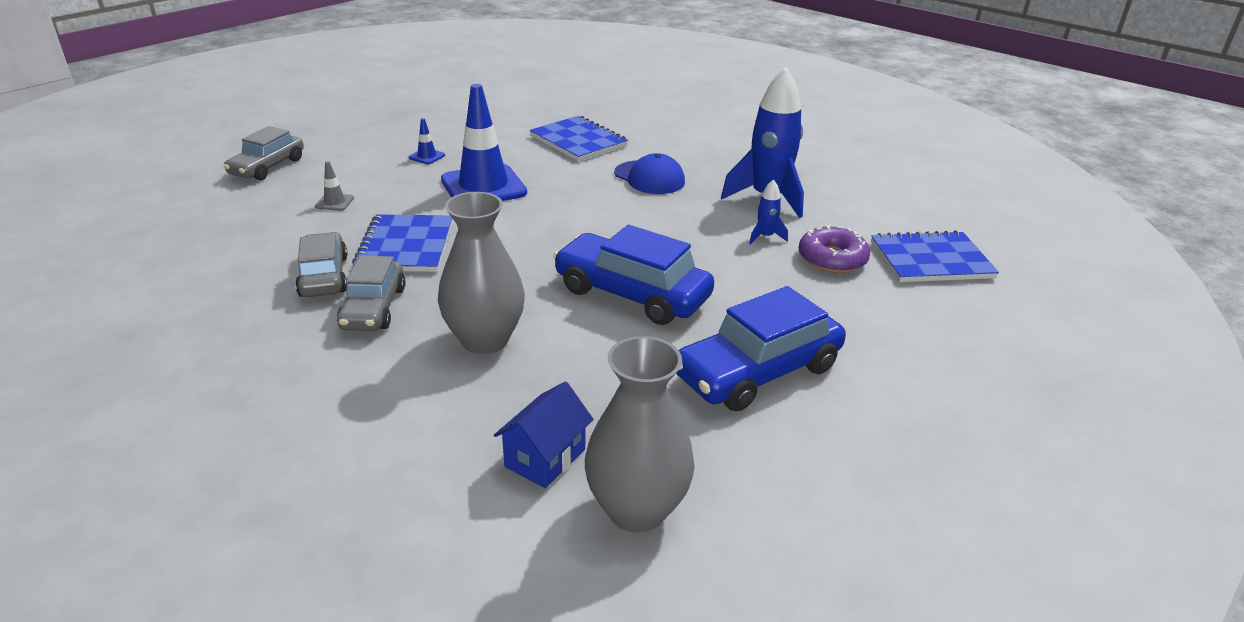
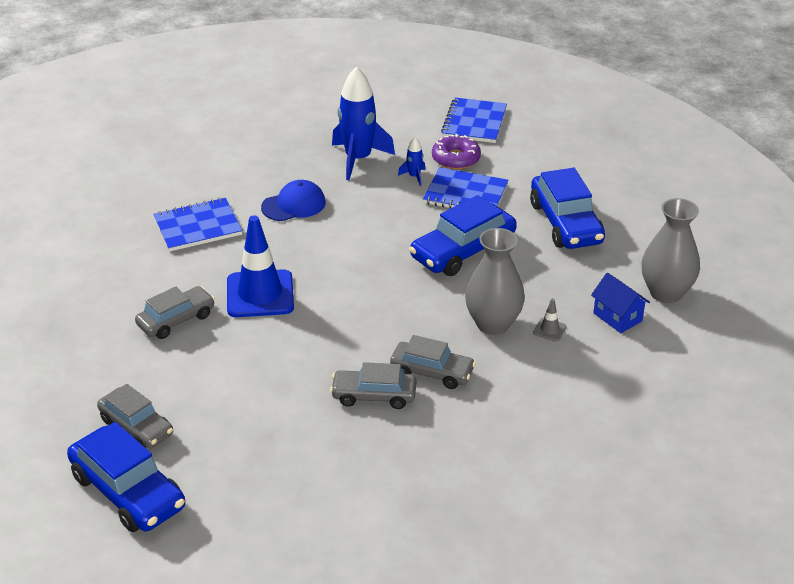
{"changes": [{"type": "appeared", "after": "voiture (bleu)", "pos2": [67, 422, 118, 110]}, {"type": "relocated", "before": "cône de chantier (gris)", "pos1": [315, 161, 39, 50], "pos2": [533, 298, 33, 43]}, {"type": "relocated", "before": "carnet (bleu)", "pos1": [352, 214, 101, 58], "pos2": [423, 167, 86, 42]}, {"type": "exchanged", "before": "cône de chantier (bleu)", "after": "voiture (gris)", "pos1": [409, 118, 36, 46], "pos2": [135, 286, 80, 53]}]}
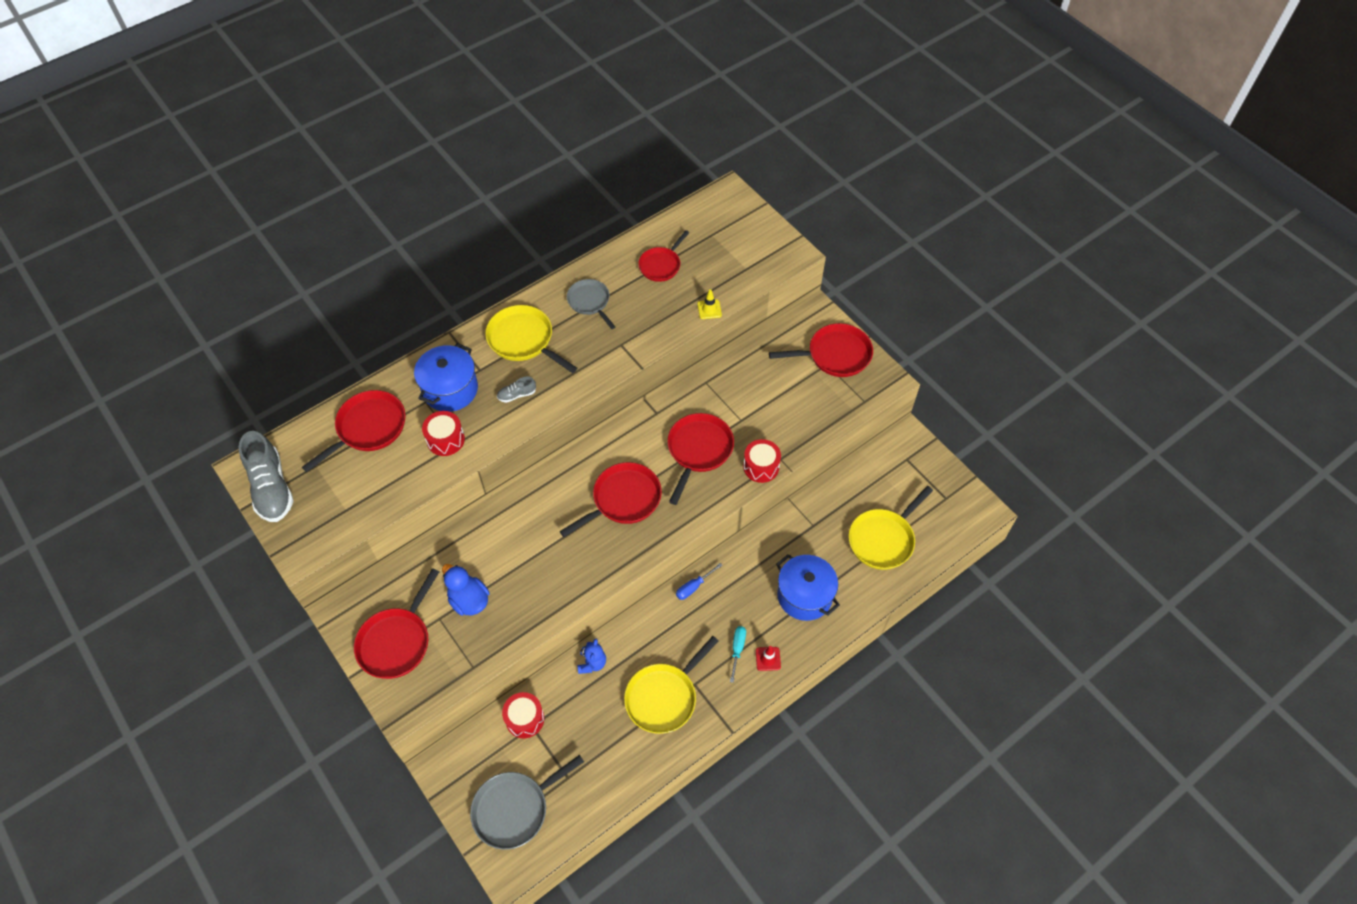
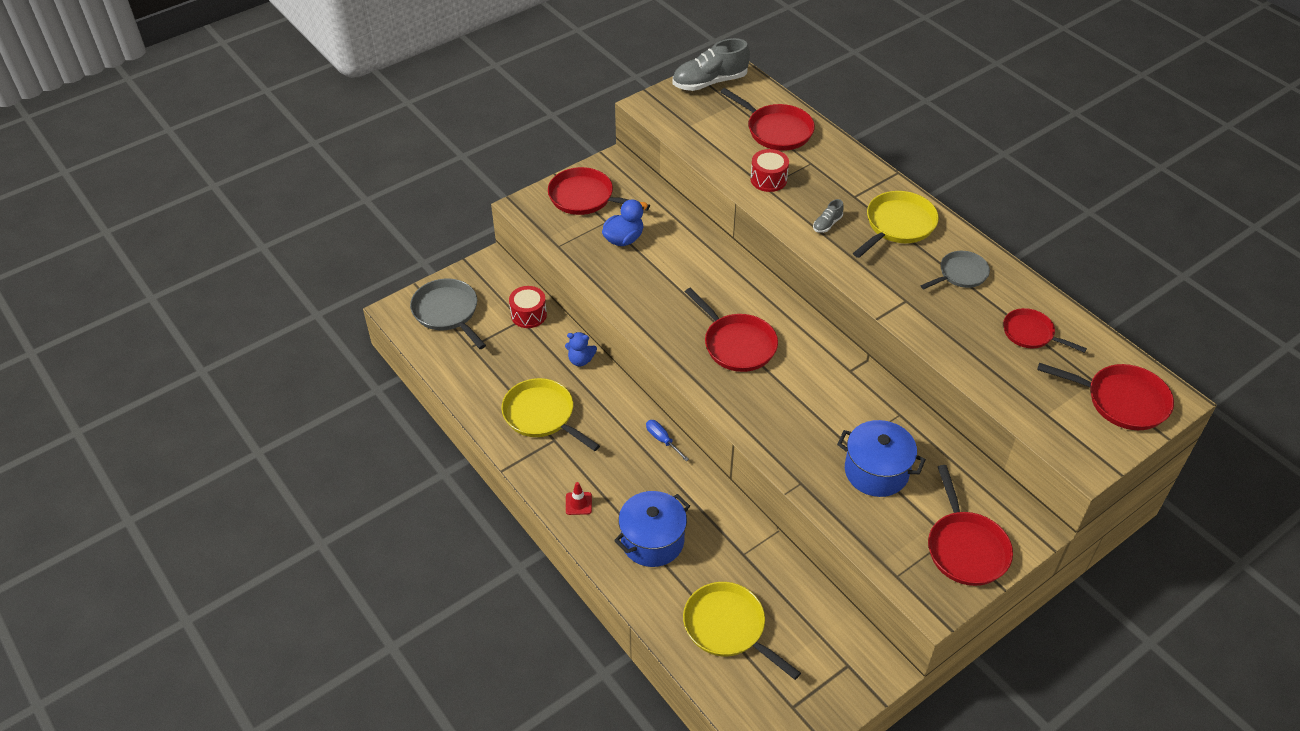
{"changes": [{"type": "missing", "before": "cône de chantier (jaune)", "pos1": [697, 289, 25, 30]}, {"type": "missing", "before": "tournevis (turquoise)", "pos1": [730, 626, 16, 57]}, {"type": "missing", "before": "tambour (rouge)", "pos1": [743, 439, 38, 44]}, {"type": "relocated", "before": "marmite (bleu)", "pos1": [414, 343, 64, 69], "pos2": [837, 420, 89, 77]}, {"type": "relocated", "before": "poêle (rouge)", "pos1": [667, 413, 67, 92], "pos2": [1037, 363, 137, 67]}, {"type": "spun", "before": "chaussure (gris)", "pos1": [497, 377, 39, 26], "pos2": [813, 199, 31, 34], "turn": -120}]}
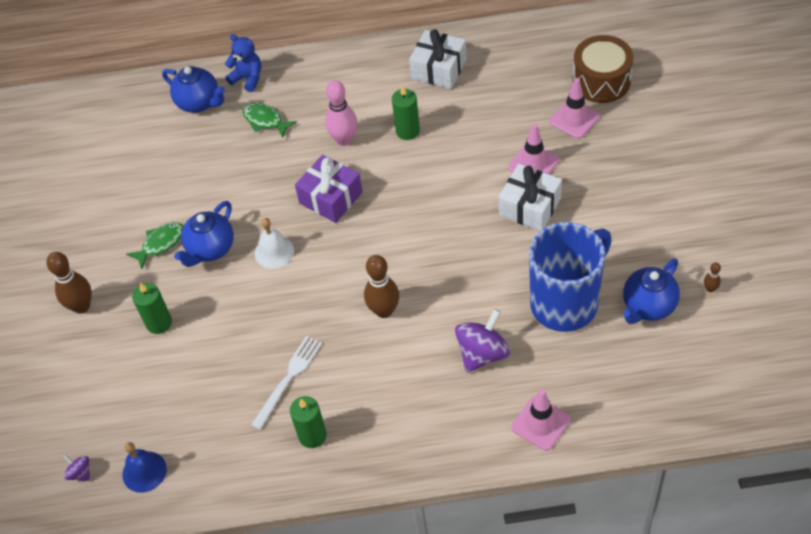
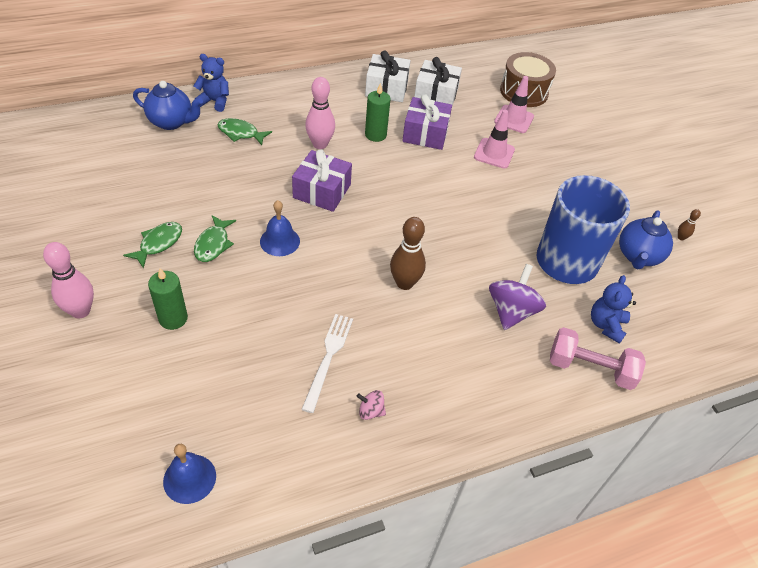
{"changes": [{"type": "missing", "before": "toupie (violet)", "pos1": [63, 454, 27, 27]}, {"type": "appeared", "after": "cadeau (violet)", "pos2": [402, 95, 50, 55]}, {"type": "appeared", "after": "ours en peluche (bleu)", "pos2": [591, 275, 45, 69]}, {"type": "relocated", "before": "cadeau (blanc)", "pos1": [498, 164, 64, 67], "pos2": [414, 57, 48, 49]}, {"type": "exchanged", "before": "théière (bleu)", "after": "poisson (vert)", "pos1": [174, 201, 60, 66], "pos2": [194, 215, 42, 47]}, {"type": "exchanged", "before": "bougie (vert)", "after": "toupie (rose)", "pos1": [290, 396, 37, 52], "pos2": [357, 390, 29, 30]}, {"type": "exchanged", "before": "cône de chantier (rose)", "after": "haltère (rose)", "pos1": [511, 389, 59, 62], "pos2": [550, 327, 96, 63]}, {"type": "colour", "before": "quille (marron)", "after": "quille (rose)", "pos1": [46, 252, 46, 62], "pos2": [43, 242, 51, 77]}, {"type": "colour", "before": "cloche (blanc)", "after": "cloche (bleu)", "pos1": [255, 218, 39, 51], "pos2": [260, 200, 40, 56]}]}
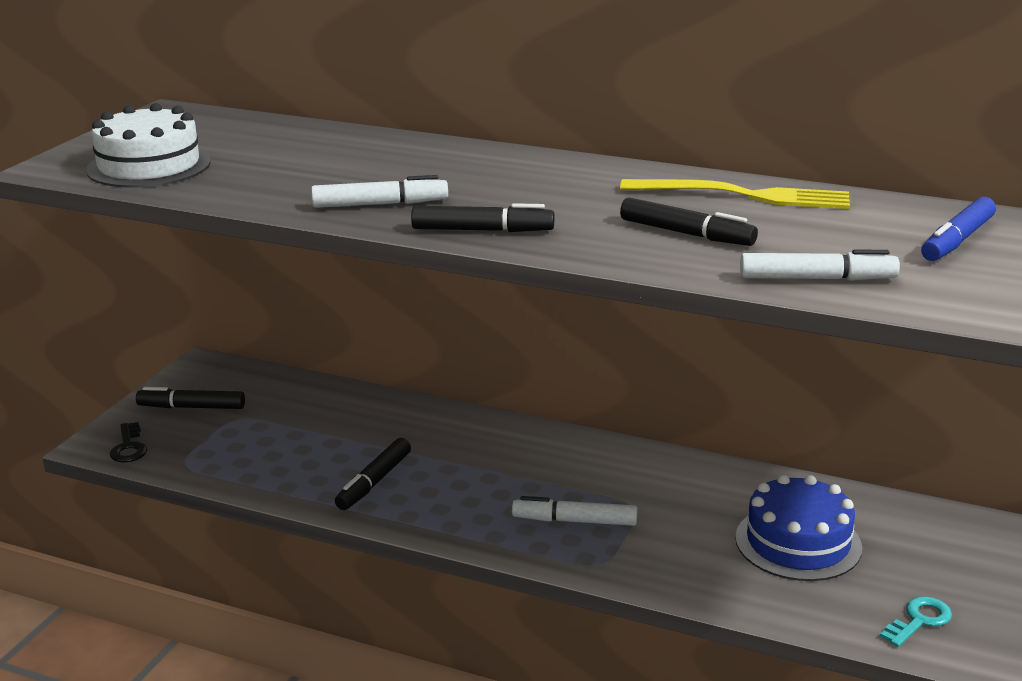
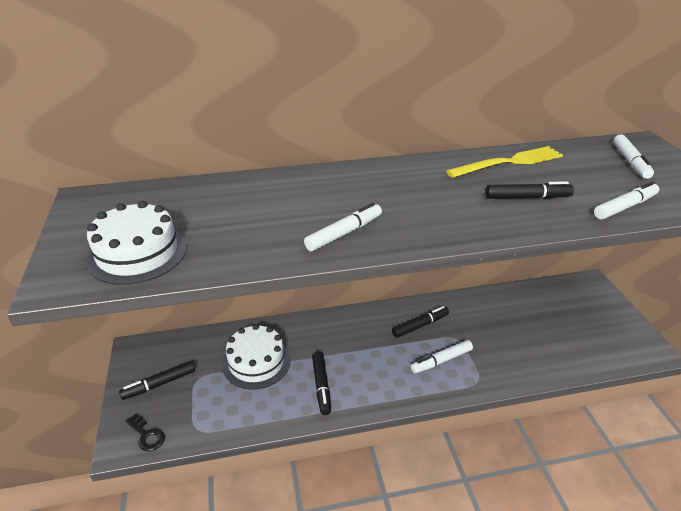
{"changes": [{"type": "missing", "before": "gâteau (bleu)", "pos1": [735, 474, 127, 107]}, {"type": "missing", "before": "clé (turquoise)", "pos1": [880, 596, 72, 51]}, {"type": "appeared", "after": "gâteau (blanc)", "pos2": [222, 324, 69, 65]}, {"type": "relocated", "before": "feutre (noir)", "pos1": [411, 203, 143, 29], "pos2": [392, 306, 57, 32]}, {"type": "colour", "before": "feutre (bleu)", "after": "feutre (blanc)", "pos1": [921, 197, 75, 64], "pos2": [613, 134, 41, 45]}]}
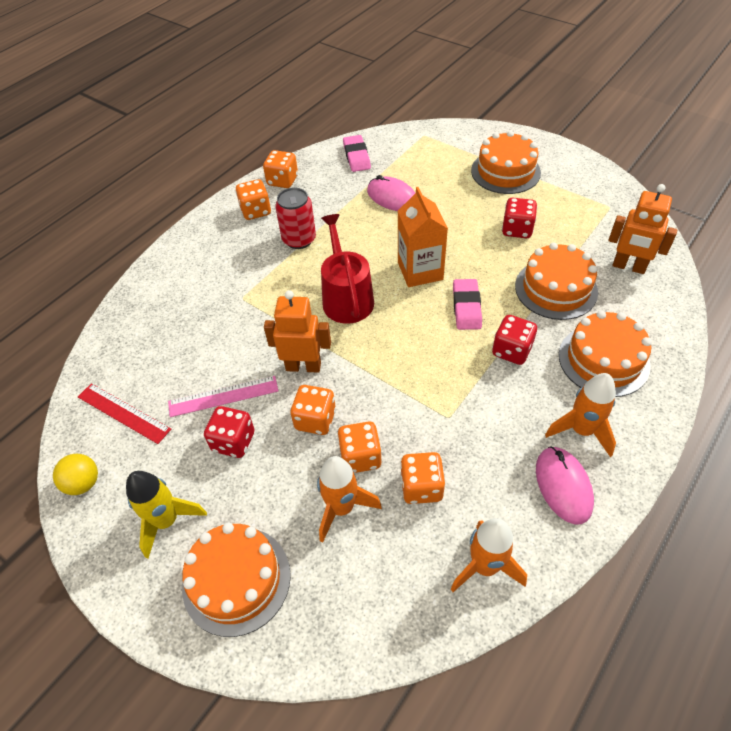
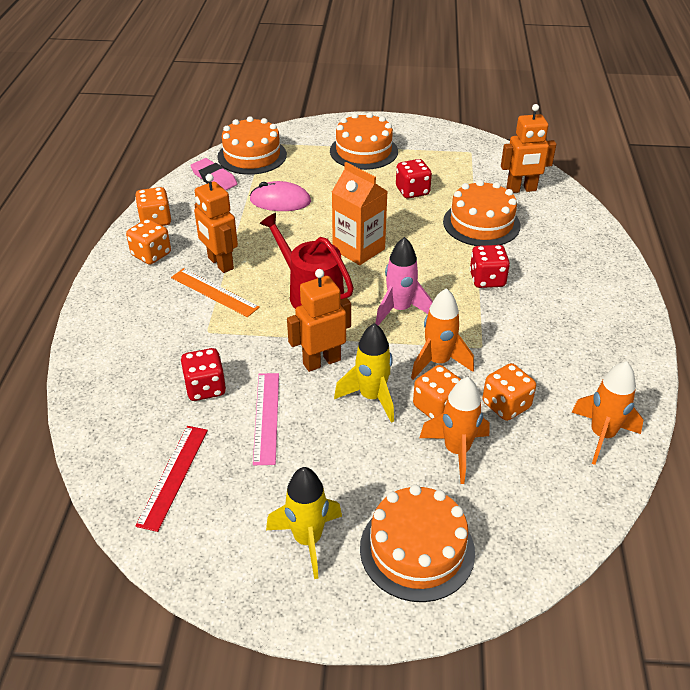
{"changes": [{"type": "missing", "before": "balle (jaune)", "pos1": [53, 454, 45, 41]}, {"type": "missing", "before": "gomme (rose)", "pos1": [453, 279, 29, 51]}, {"type": "missing", "before": "souris (rose)", "pos1": [536, 446, 58, 78]}, {"type": "appeared", "after": "règle (orange)", "pos2": [171, 268, 89, 49]}, {"type": "appeared", "after": "fusée (rose)", "pos2": [376, 237, 57, 89]}, {"type": "relocated", "before": "dé (rouge)", "pos1": [204, 406, 51, 52], "pos2": [180, 348, 46, 53]}, {"type": "relocated", "before": "fusée (orange)", "pos1": [545, 373, 71, 84], "pos2": [411, 288, 63, 92]}, {"type": "relocated", "before": "gâteau (orange)", "pos1": [559, 310, 93, 87], "pos2": [218, 116, 69, 59]}, {"type": "exchanged", "before": "canette (rouge)", "after": "robot (orange)", "pos1": [275, 187, 41, 62], "pos2": [194, 174, 44, 99]}, {"type": "exchanged", "before": "dé (orange)", "after": "fusée (jaune)", "pos1": [290, 385, 46, 50], "pos2": [334, 323, 60, 100]}, {"type": "spun", "before": "règle (rouge)", "pos1": [78, 383, 93, 61], "pos2": [136, 426, 72, 106], "turn": -75}, {"type": "spun", "before": "règle (rose)", "pos1": [168, 376, 111, 41], "pos2": [253, 373, 26, 92], "turn": -45}]}
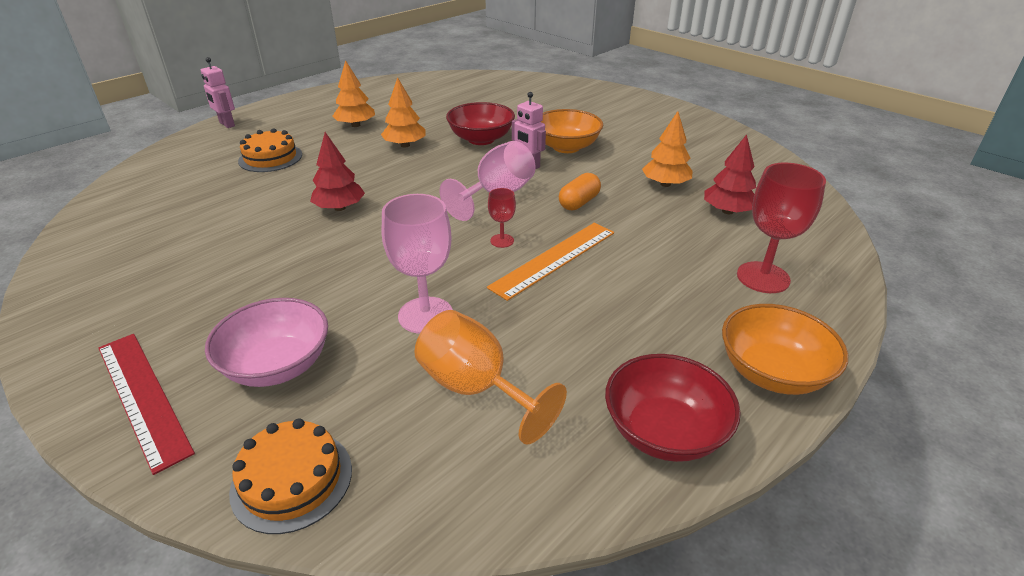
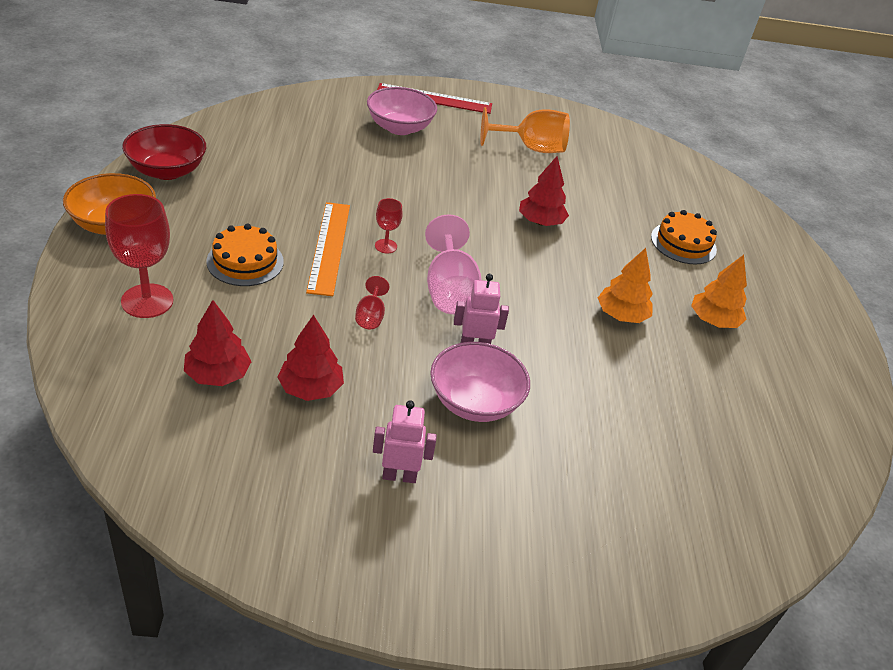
{"changes": [{"type": "missing", "before": "verre à pied (rose)", "pos1": [382, 194, 71, 140]}, {"type": "missing", "before": "bol (rouge)", "pos1": [446, 102, 69, 43]}, {"type": "relocated", "before": "robot (rose)", "pos1": [201, 57, 34, 71], "pos2": [373, 400, 64, 83]}, {"type": "relocated", "before": "gâteau (orange)", "pos1": [229, 418, 123, 116], "pos2": [206, 224, 78, 62]}, {"type": "relocated", "before": "verre à pied (orange)", "pos1": [414, 310, 153, 134], "pos2": [480, 107, 90, 46]}, {"type": "exchanged", "before": "gélule (orange)", "after": "verre à pied (rouge)", "pos1": [559, 173, 42, 37], "pos2": [355, 276, 34, 53]}, {"type": "colour", "before": "bol (orange)", "after": "bol (rose)", "pos1": [541, 109, 62, 44], "pos2": [430, 342, 100, 80]}, {"type": "colour", "before": "arbre (orange)", "after": "arbre (rouge)", "pos1": [642, 111, 50, 76], "pos2": [277, 315, 67, 86]}]}
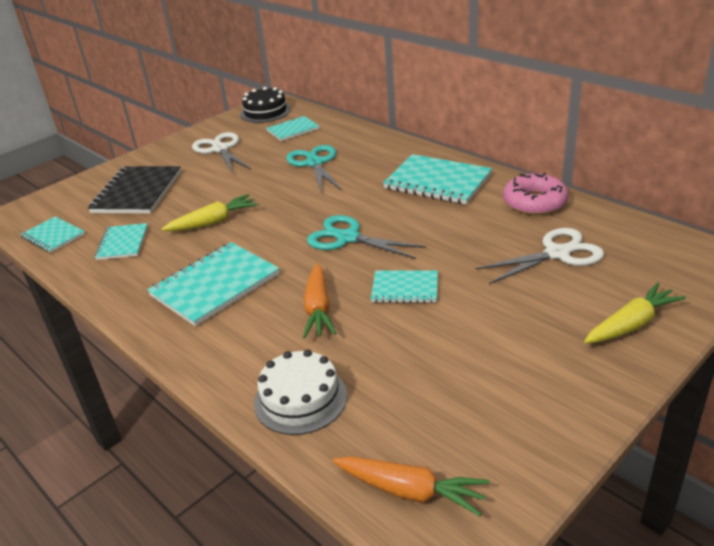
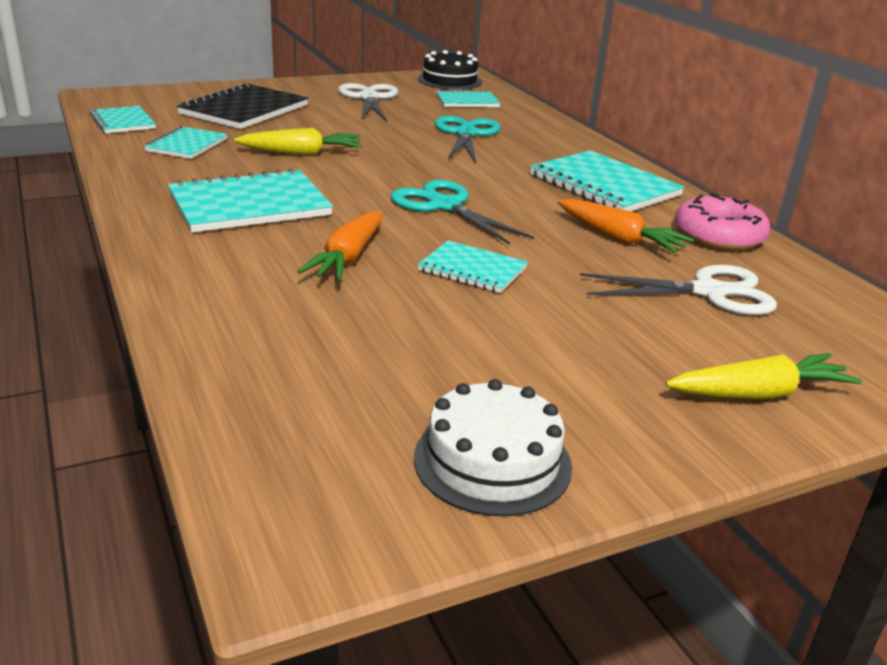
{"changes": [{"type": "relocated", "before": "gâteau (blanc)", "pos1": [254, 349, 93, 86], "pos2": [414, 379, 158, 138]}, {"type": "relocated", "before": "carotte (orange)", "pos1": [333, 456, 156, 60], "pos2": [557, 199, 137, 54]}]}
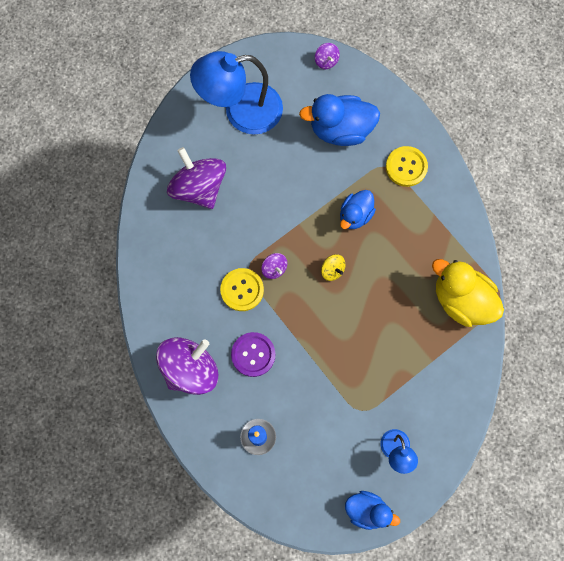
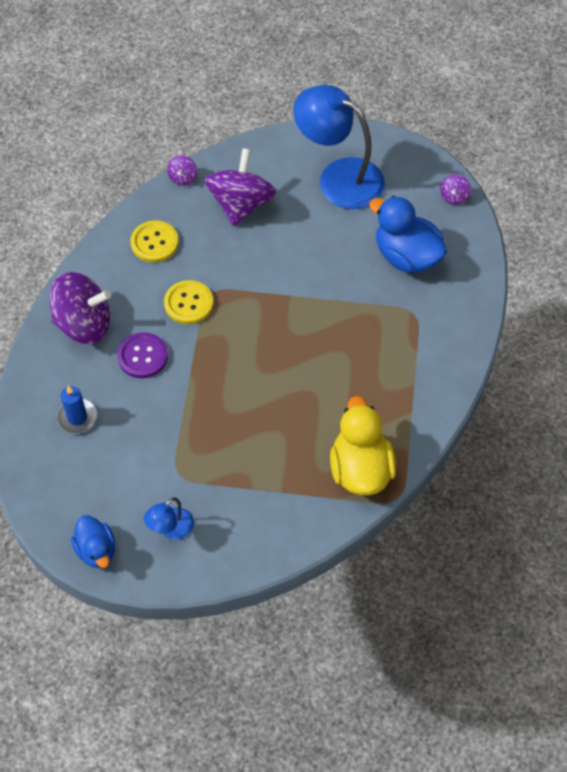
{"changes": [{"type": "missing", "before": "toupie (jaune)", "pos1": [321, 254, 25, 27]}, {"type": "missing", "before": "canard (bleu)", "pos1": [340, 190, 36, 39]}, {"type": "relocated", "before": "toupie (violet)", "pos1": [261, 253, 27, 26], "pos2": [167, 155, 30, 31]}, {"type": "relocated", "before": "bouton (jaune)", "pos1": [386, 146, 42, 41], "pos2": [130, 220, 49, 43]}]}
